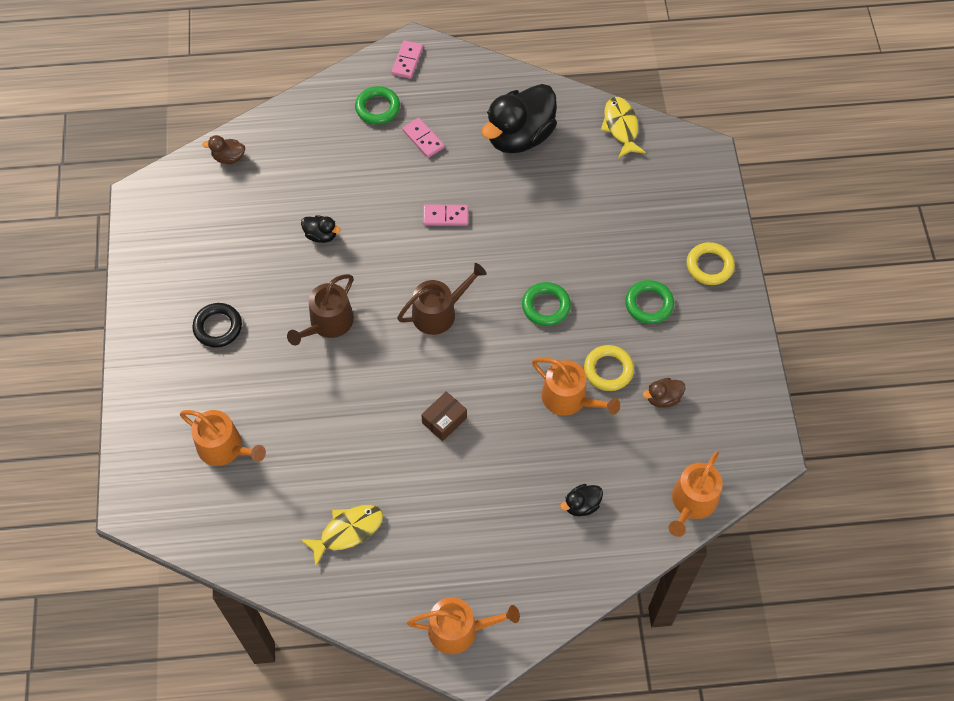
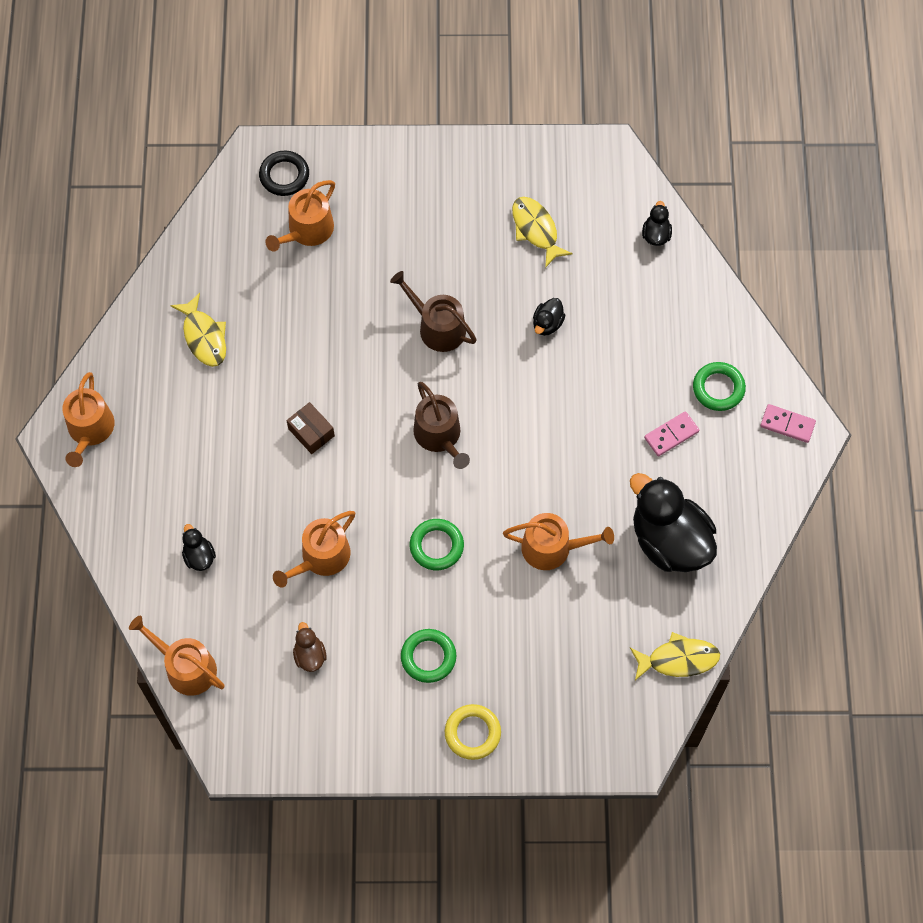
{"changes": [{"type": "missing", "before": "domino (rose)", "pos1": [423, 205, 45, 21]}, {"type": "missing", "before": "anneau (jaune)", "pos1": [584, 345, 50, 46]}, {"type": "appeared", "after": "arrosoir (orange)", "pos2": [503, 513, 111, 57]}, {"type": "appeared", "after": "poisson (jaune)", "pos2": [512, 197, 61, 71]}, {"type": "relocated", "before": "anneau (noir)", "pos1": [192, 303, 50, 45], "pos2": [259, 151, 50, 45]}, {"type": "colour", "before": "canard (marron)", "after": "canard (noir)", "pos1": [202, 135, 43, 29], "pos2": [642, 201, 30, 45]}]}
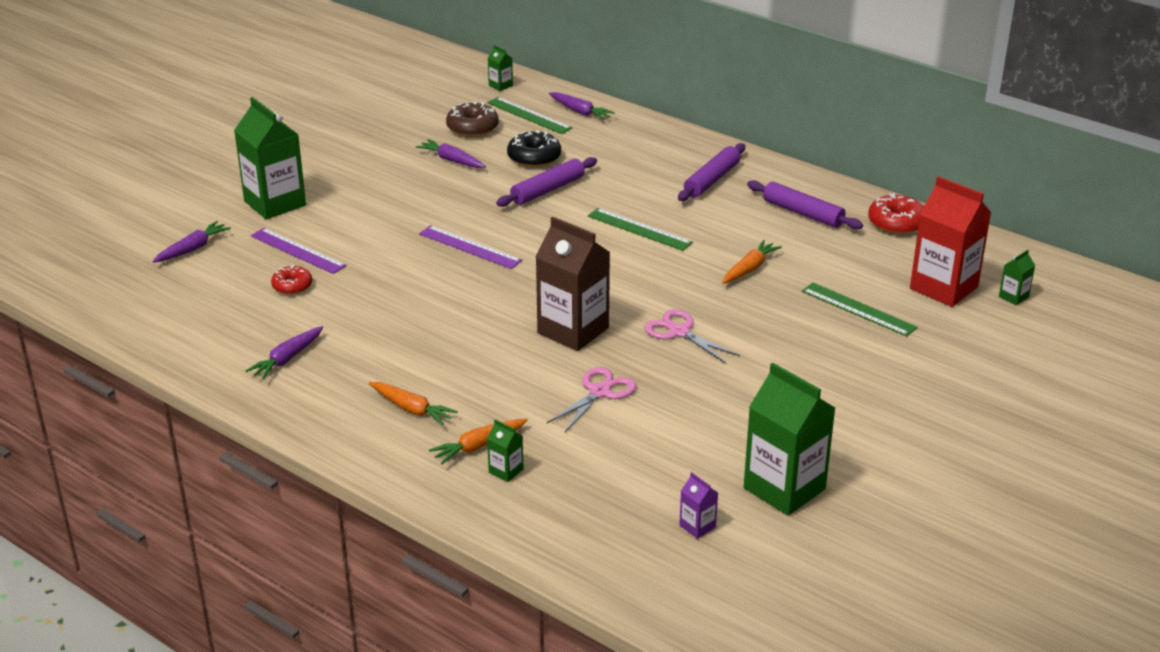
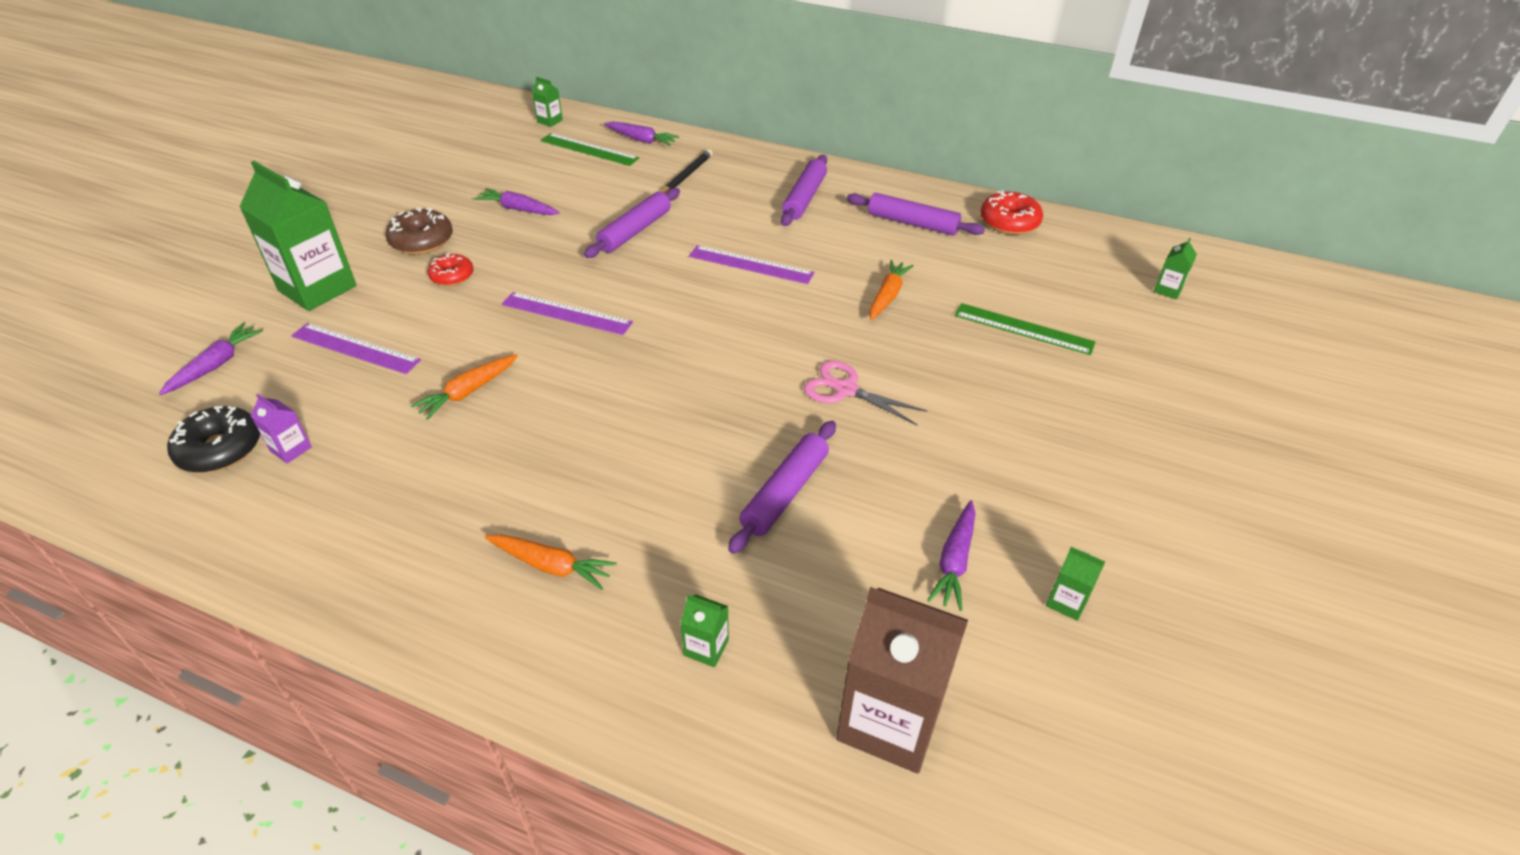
{"changes": [{"type": "missing", "before": "brique de lait (rouge)", "pos1": [910, 176, 81, 131]}, {"type": "appeared", "after": "crayon (noir)", "pos2": [661, 149, 52, 46]}, {"type": "relocated", "before": "carotte (violet)", "pos1": [245, 326, 78, 54], "pos2": [927, 500, 48, 111]}, {"type": "relocated", "before": "beignet (rouge)", "pos1": [271, 265, 41, 30], "pos2": [428, 253, 45, 33]}, {"type": "relocated", "before": "carotte (orange)", "pos1": [429, 418, 99, 46], "pos2": [411, 354, 107, 66]}, {"type": "relocated", "before": "beignet (marron)", "pos1": [446, 102, 53, 35], "pos2": [386, 208, 67, 46]}, {"type": "relocated", "before": "beignet (noir)", "pos1": [507, 130, 54, 37], "pos2": [167, 406, 93, 67]}, {"type": "relocated", "before": "brique de lait (marron)", "pos1": [536, 217, 74, 134], "pos2": [836, 587, 132, 187]}, {"type": "relocated", "before": "brique de lait (violet)", "pos1": [679, 472, 39, 67], "pos2": [251, 394, 61, 69]}, {"type": "exchanged", "before": "ciseaux (rose)", "after": "rouleau à pâtisserie (violet)", "pos1": [547, 367, 89, 65], "pos2": [728, 421, 108, 133]}, {"type": "colour", "before": "règle (vert)", "after": "règle (violet)", "pos1": [588, 208, 105, 43], "pos2": [689, 245, 125, 39]}, {"type": "size", "before": "brique de lait (vert)", "pos1": [744, 363, 91, 153], "pos2": [1046, 547, 59, 74], "scale": 0.43}]}
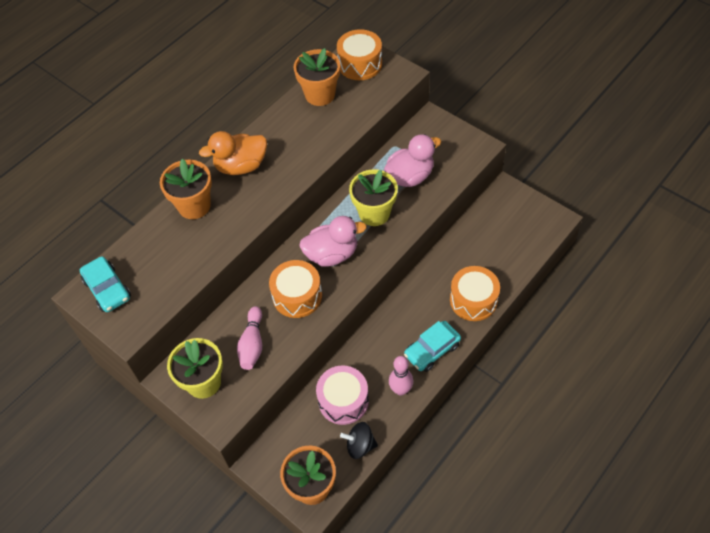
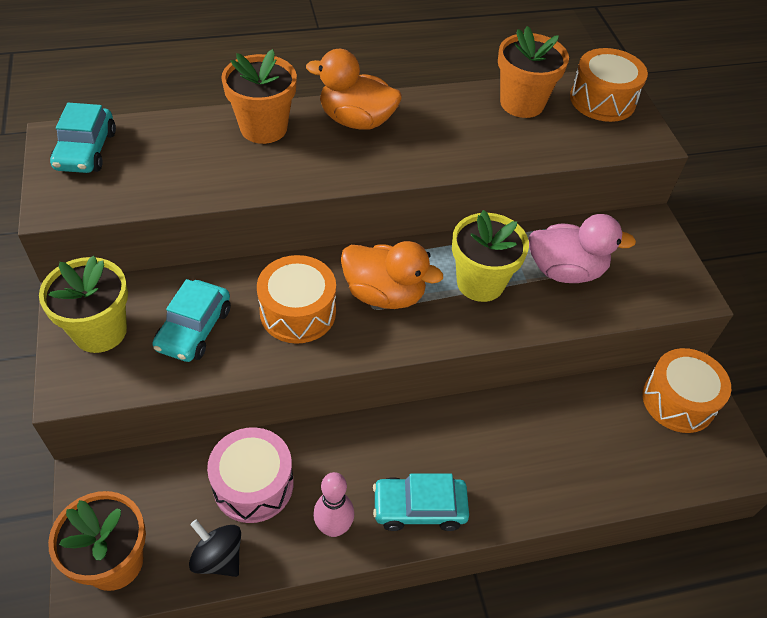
{"changes": [{"type": "relocated", "before": "tambour (orange)", "pos1": [450, 266, 50, 55], "pos2": [642, 348, 89, 85]}, {"type": "exchanged", "before": "quille (rose)", "after": "voiture (turquoise)", "pos1": [237, 306, 25, 64], "pos2": [152, 279, 79, 83]}, {"type": "colour", "before": "canard (rose)", "after": "canard (orange)", "pos1": [299, 216, 68, 51], "pos2": [341, 241, 102, 68]}]}
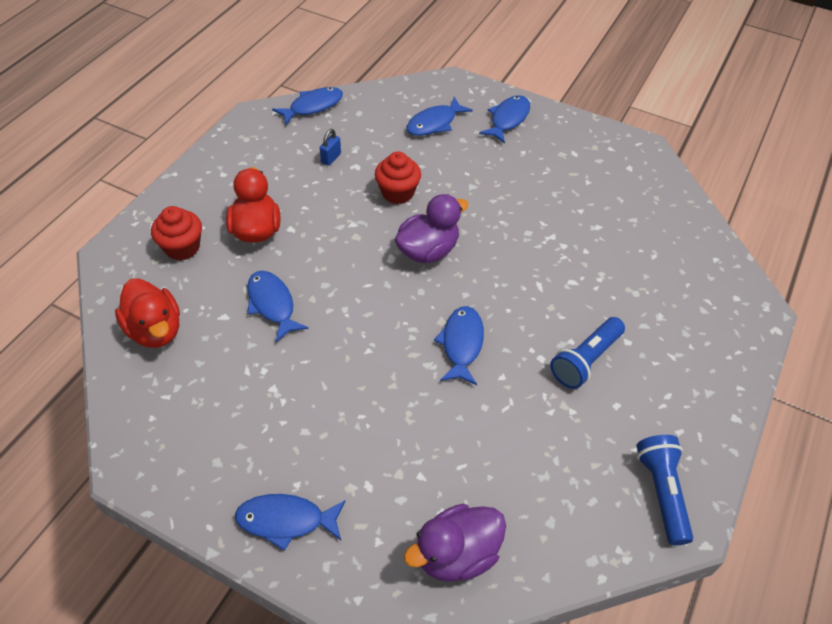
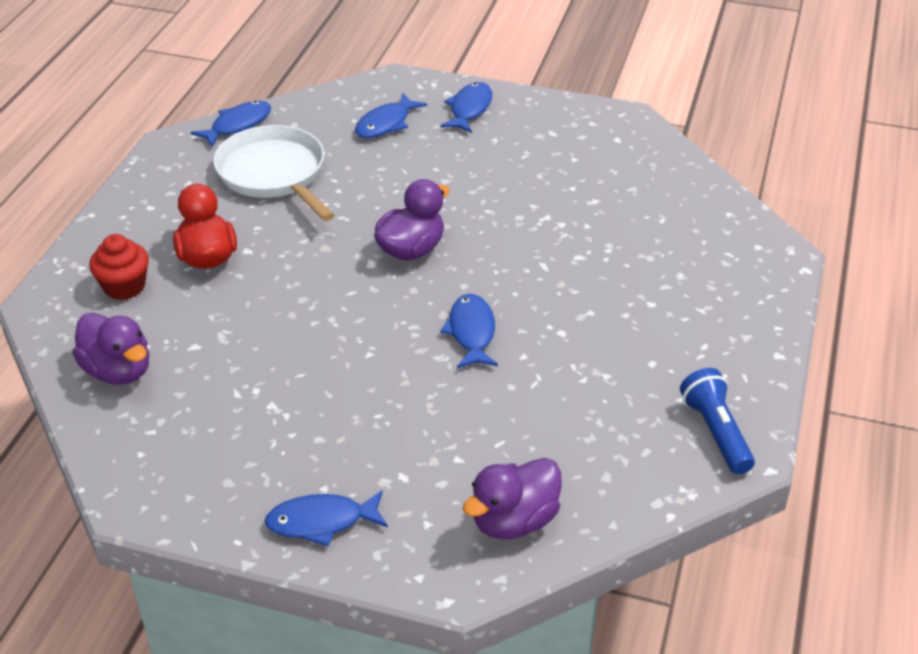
{"changes": [{"type": "missing", "before": "poisson (bleu)", "pos1": [247, 271, 62, 71]}, {"type": "missing", "before": "muffin (rouge)", "pos1": [375, 152, 46, 52]}, {"type": "missing", "before": "lampe de poche (bleu)", "pos1": [550, 317, 75, 72]}, {"type": "exchanged", "before": "cadenas (bleu)", "after": "poêle (blanc)", "pos1": [320, 129, 21, 37], "pos2": [213, 125, 122, 96]}, {"type": "colour", "before": "canard (rouge)", "after": "canard (violet)", "pos1": [115, 278, 65, 70], "pos2": [72, 313, 77, 72]}]}
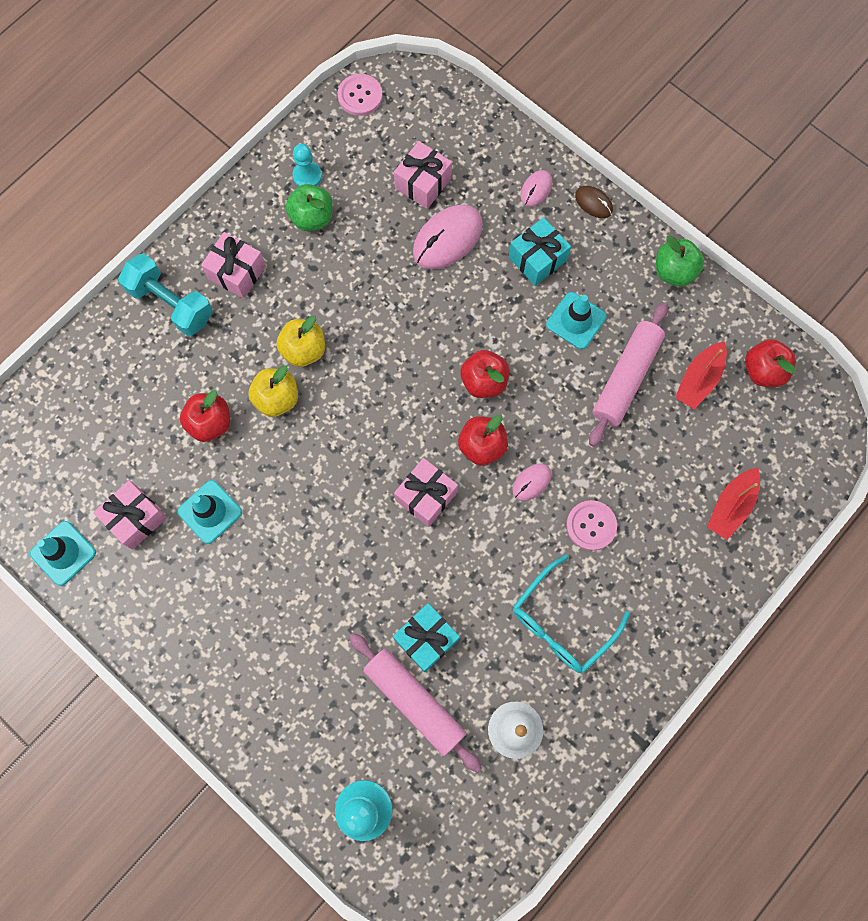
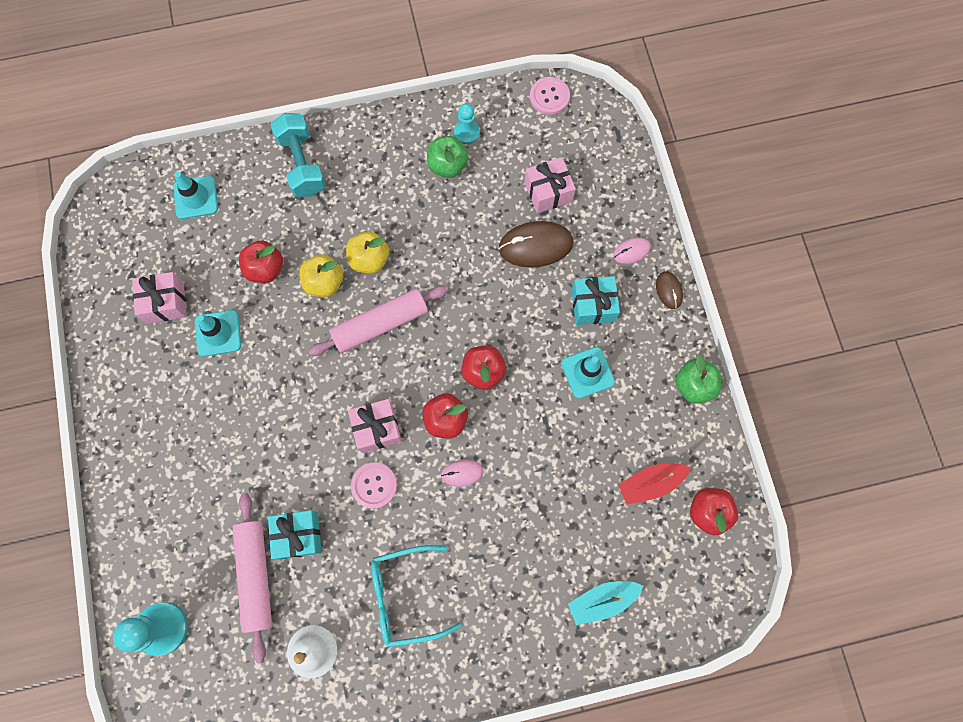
{"changes": [{"type": "missing", "before": "cadeau (rose)", "pos1": [201, 232, 65, 67]}, {"type": "relocated", "before": "cône de chantier (turquoise)", "pos1": [30, 521, 66, 65], "pos2": [173, 172, 45, 47]}, {"type": "relocated", "before": "bouton (rose)", "pos1": [566, 500, 51, 51], "pos2": [351, 462, 46, 47]}, {"type": "relocated", "before": "rouleau à pâtisserie (rose)", "pos1": [589, 302, 79, 145], "pos2": [308, 286, 141, 70]}, {"type": "colour", "before": "souris (rose)", "after": "souris (marron)", "pos1": [413, 205, 70, 64], "pos2": [499, 221, 74, 47]}, {"type": "colour", "before": "bateau (rouge)", "after": "bateau (turquoise)", "pos1": [707, 468, 53, 72], "pos2": [568, 581, 75, 44]}]}
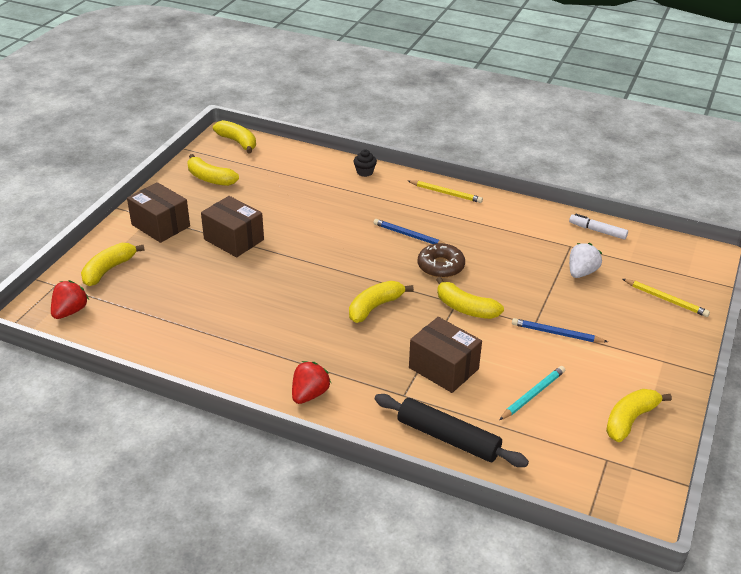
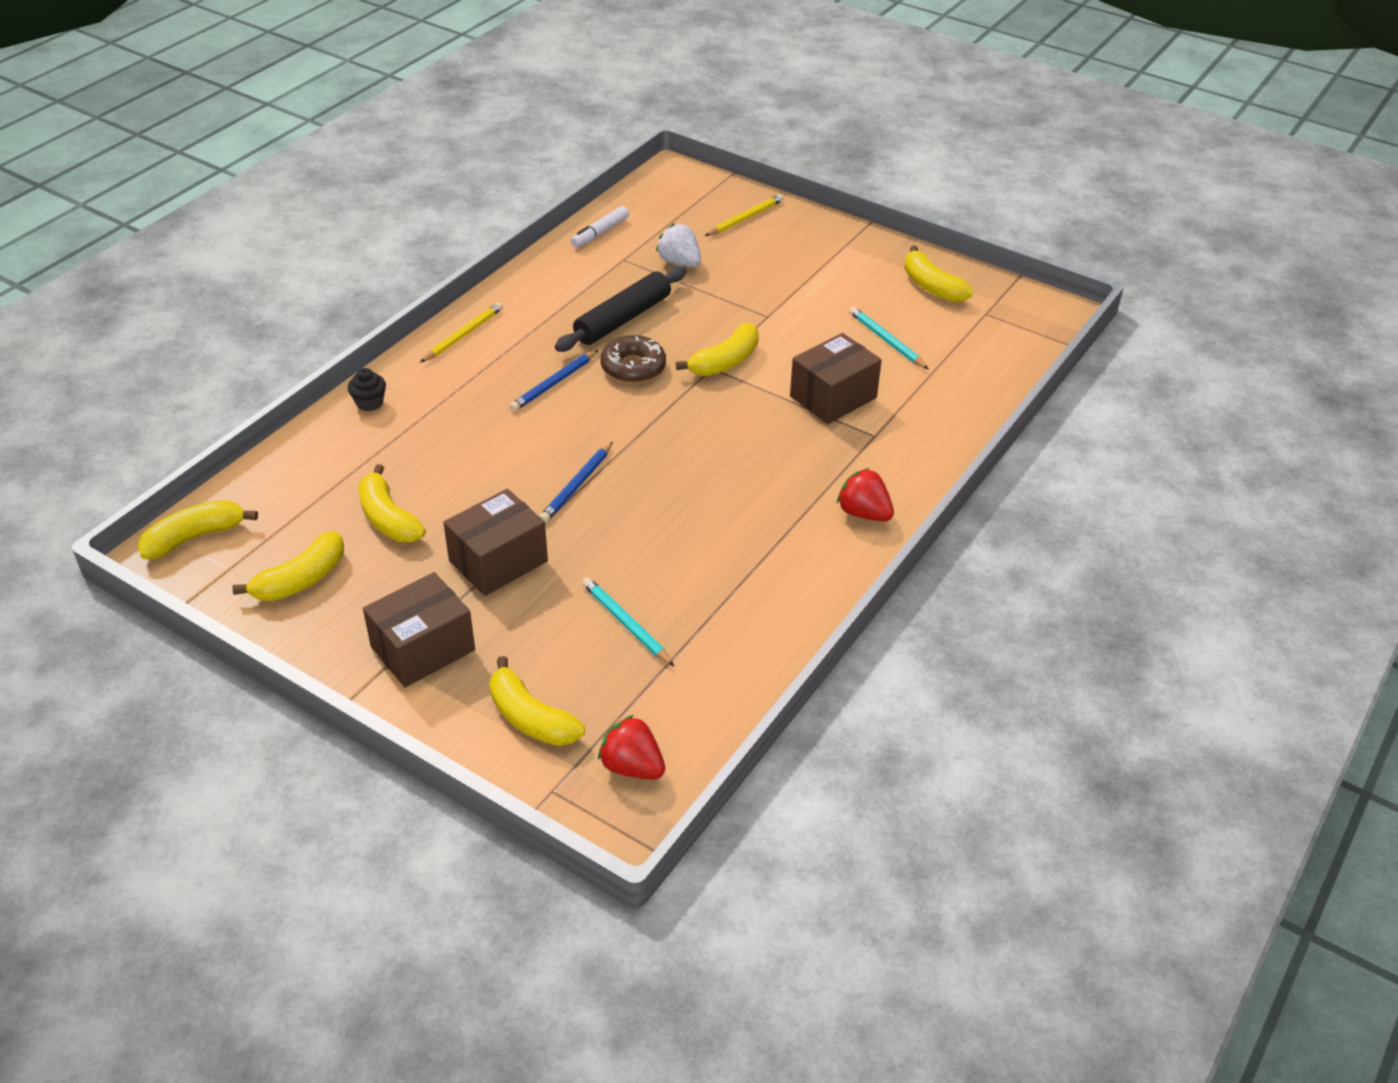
{"changes": [{"type": "appeared", "after": "crayon (turquoise)", "pos2": [582, 577, 92, 89]}, {"type": "relocated", "before": "banane (jaune)", "pos1": [349, 281, 65, 42], "pos2": [359, 464, 67, 78]}, {"type": "relocated", "before": "rouleau à pâtisserie (noir)", "pos1": [375, 394, 154, 73], "pos2": [555, 266, 132, 86]}, {"type": "relocated", "before": "crayon (bleu)", "pos1": [512, 318, 96, 25], "pos2": [539, 442, 74, 81]}]}
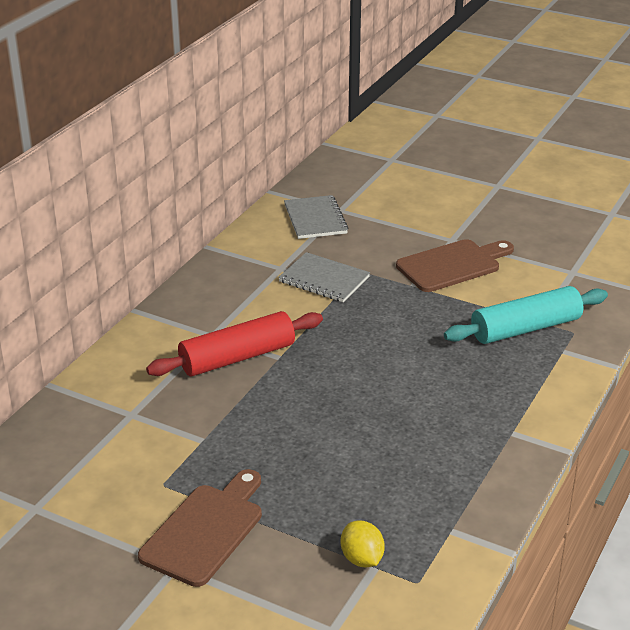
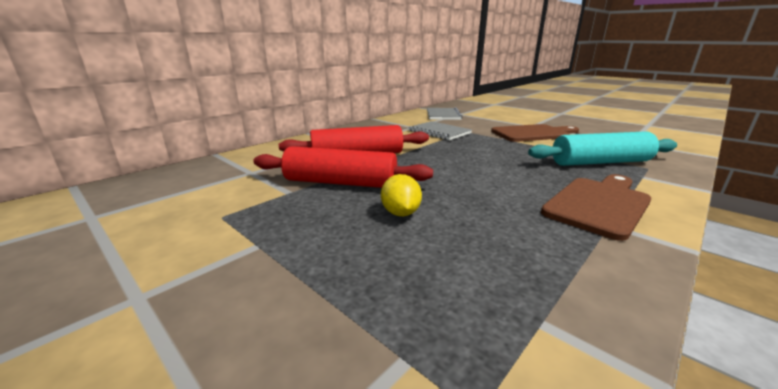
{"changes": [{"type": "appeared", "after": "rouleau à pâtisserie (rouge)", "pos2": [253, 146, 180, 42]}, {"type": "relocated", "before": "planche à découper (marron)", "pos1": [138, 469, 124, 118], "pos2": [541, 174, 110, 67]}, {"type": "relocated", "before": "citron (jaune)", "pos1": [341, 520, 44, 47], "pos2": [381, 174, 41, 42]}]}
